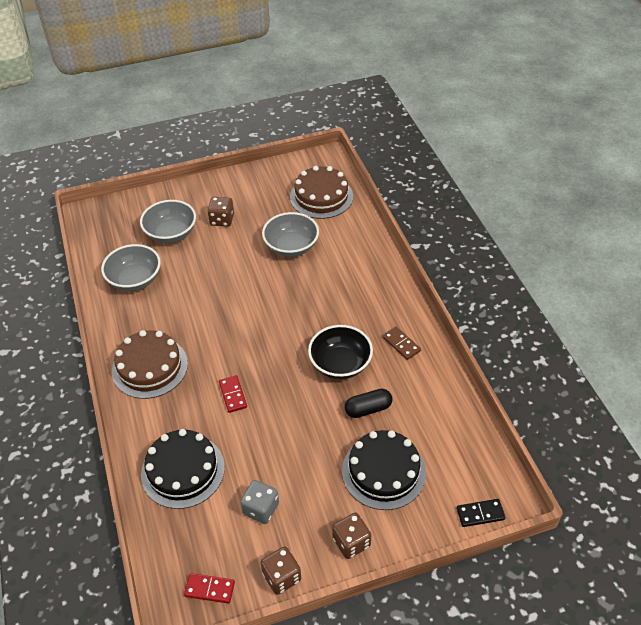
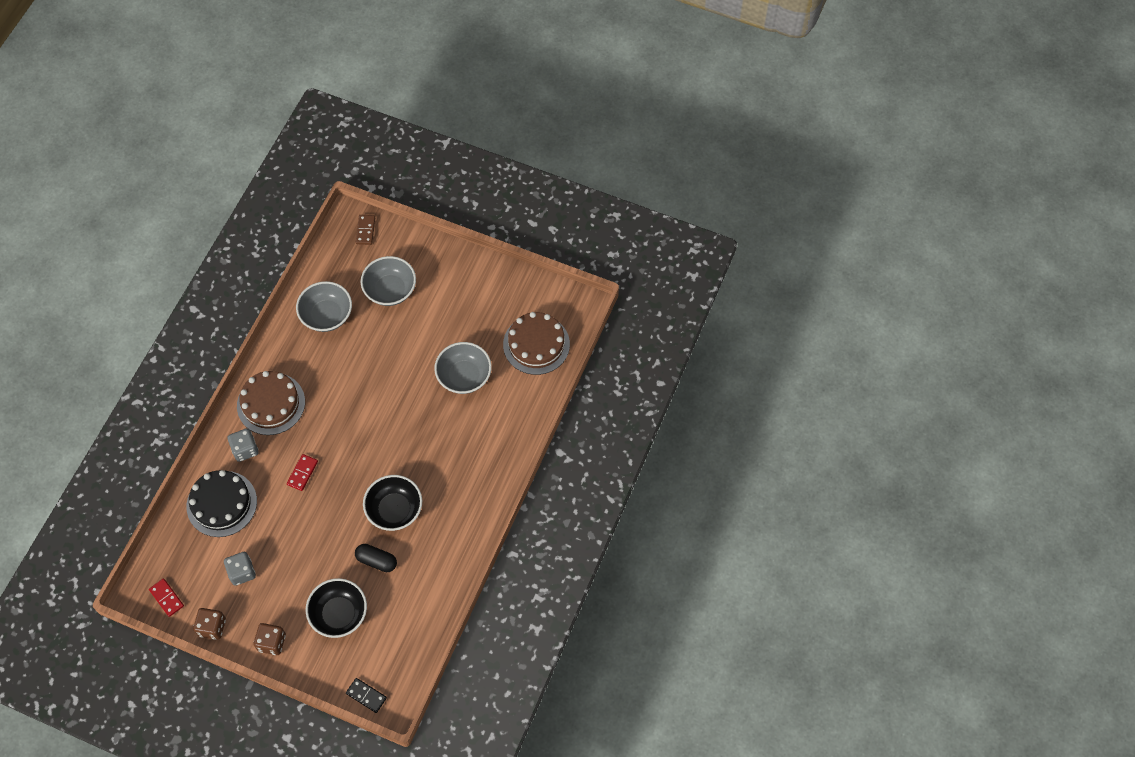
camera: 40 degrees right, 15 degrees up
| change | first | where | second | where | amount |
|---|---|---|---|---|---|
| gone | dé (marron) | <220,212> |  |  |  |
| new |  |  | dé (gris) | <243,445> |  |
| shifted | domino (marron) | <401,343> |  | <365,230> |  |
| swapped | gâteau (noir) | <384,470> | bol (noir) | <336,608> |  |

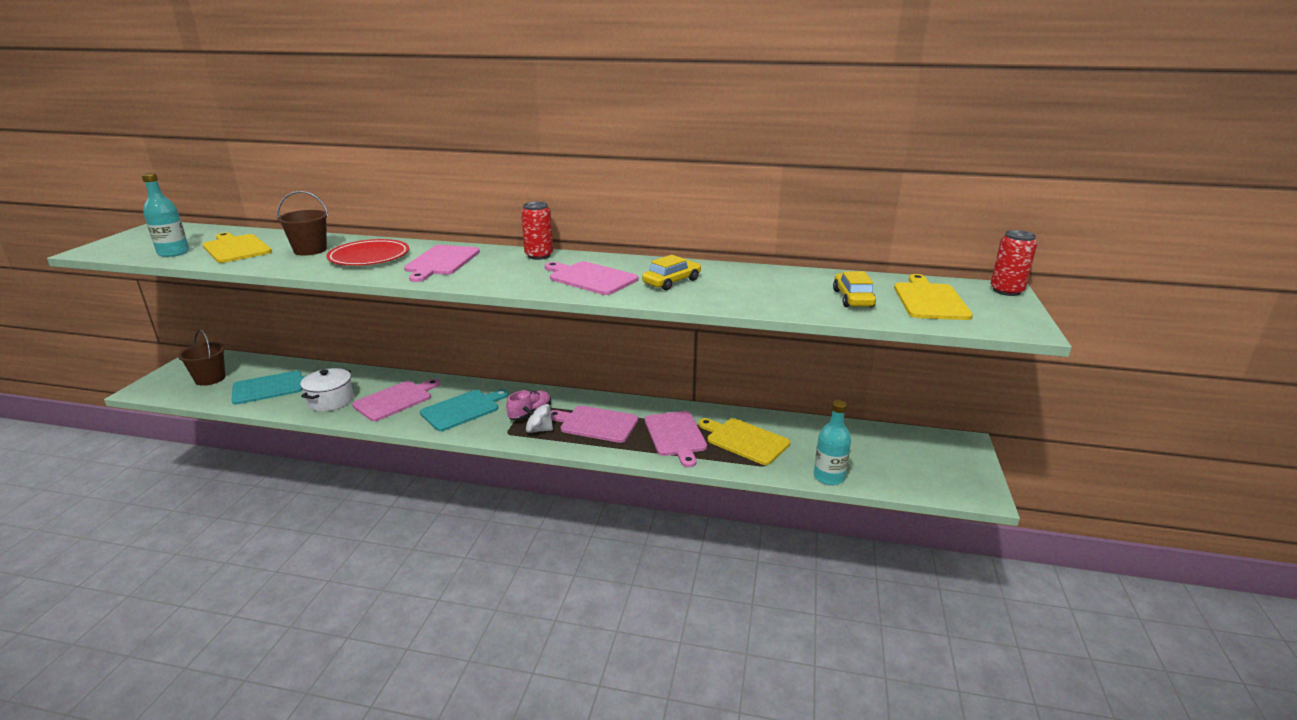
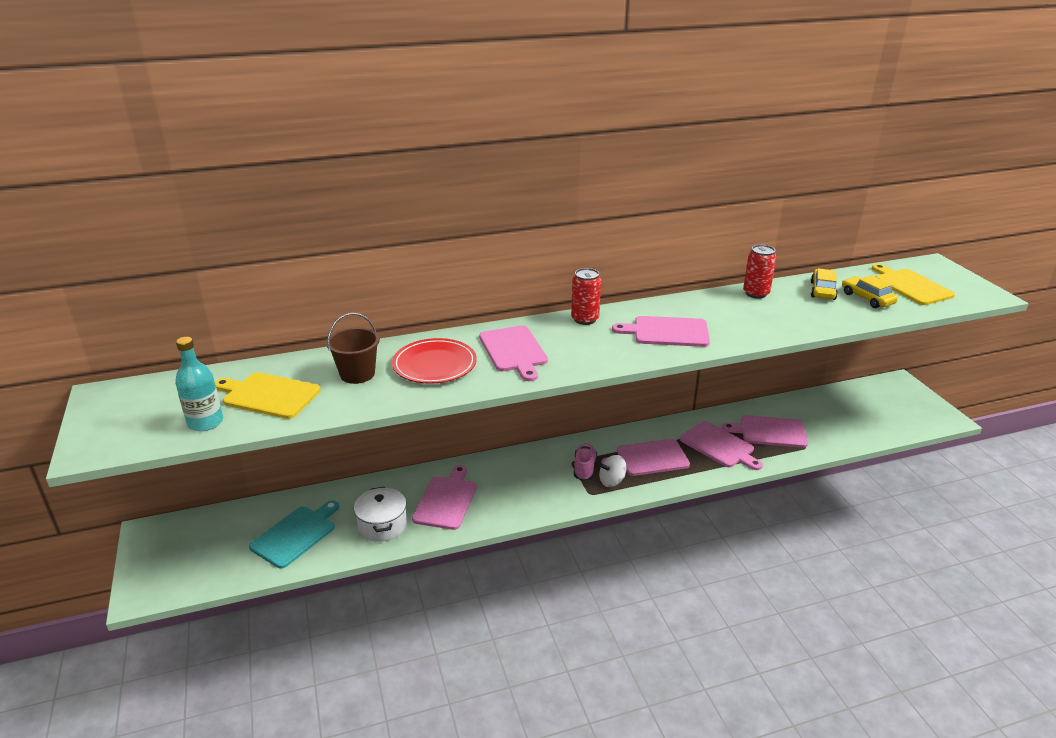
camera: 30 degrees left, 5 degrees up
| change | first | where | second | where | amount |
|---|---|---|---|---|---|
| gone | seau (marron) | <202,358> |  |  |  |
| gone | planche à découper (turquoise) | <464,410> |  |  |  |
| gone | bouteille (turquoise) | <832,442> |  |  |  |
| shifted | voiture (jaune) | <671,272> |  | <824,284> |  |
| shifted | canette (rouge) | <1013,263> |  | <760,272> |  |
| repainted | planche à découper (jaune) | <744,441> | planche à découper (rose) | <765,431> |  |

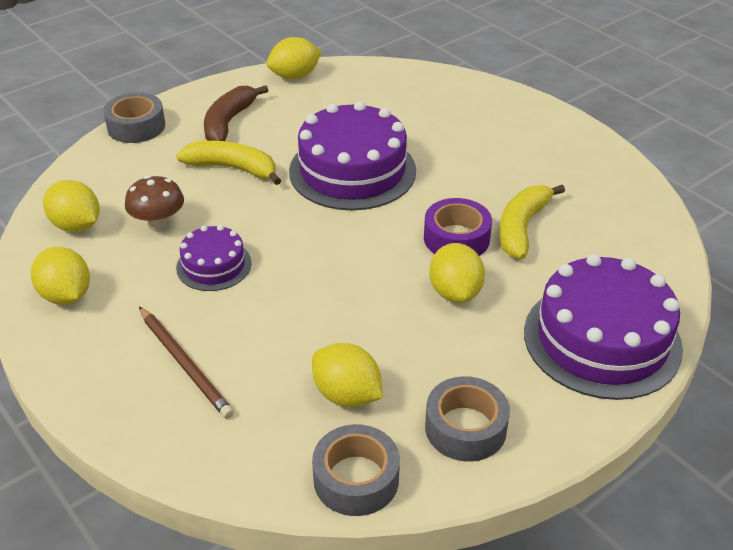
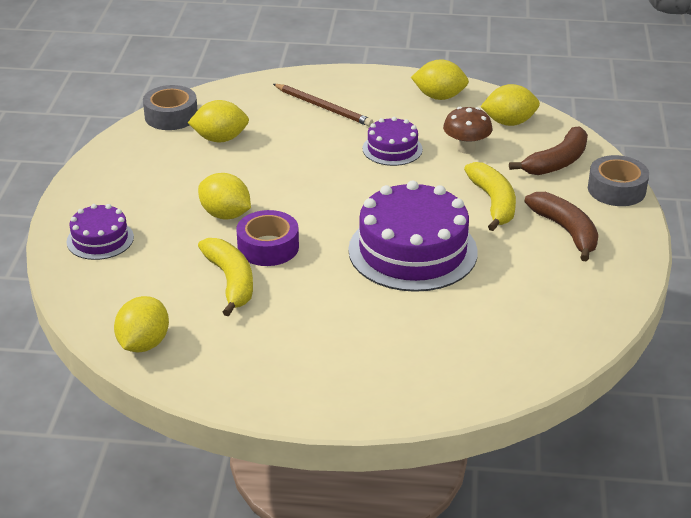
camera: 135 degrees right, 5 degrees down
| change | first | where | second | where | amount |
|---|---|---|---|---|---|
| gone | ruban adhésif (gris) | <467,419> |  |  |  |
| new |  |  | banane (marron) | <548,150> |  |
| shifted | citron (jaune) | <294,58> |  | <141,324> |  |
| rotated | crayon (marron) | <186,362> |  | <323,105> | 150 degrees counterclockwise |
| rotated | banane (jaune) | <228,163> |  | <490,196> | 75 degrees counterclockwise |
| scaled | gâteau (violet) | <603,327> |  | <100,232> | x0.52 |

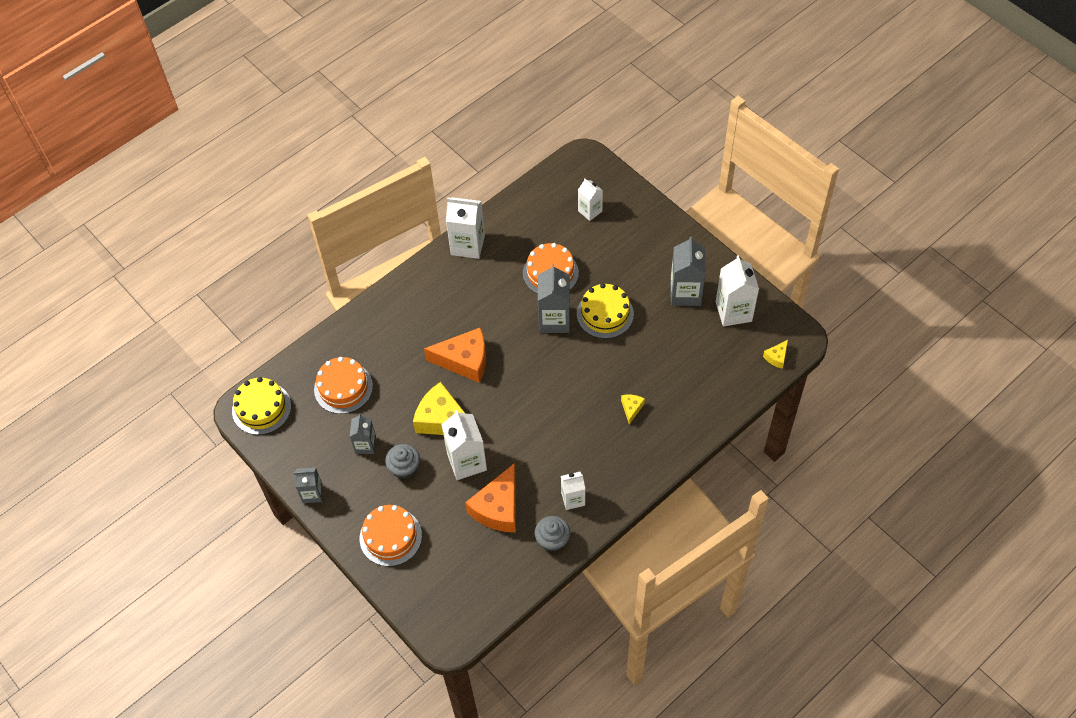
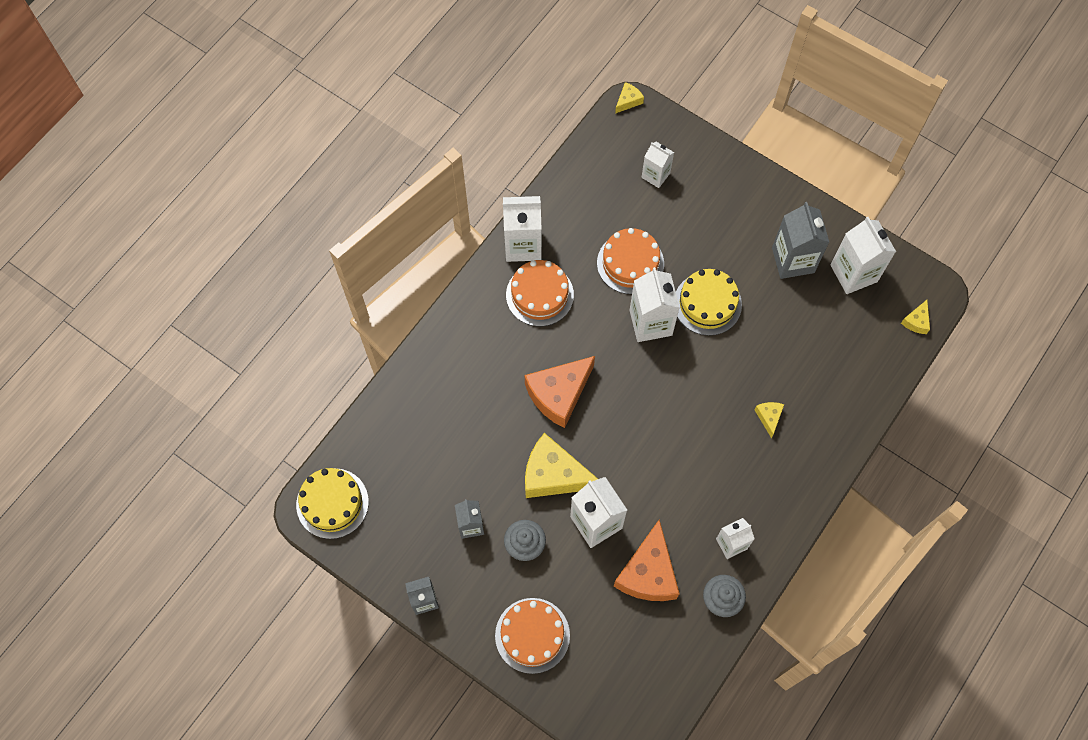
camera: 15 degrees left, 10 degrees up
| change | first | where | second | where | amount |
|---|---|---|---|---|---|
| new |  |  | fromage (jaune) | <629,98> |  |
| shifted | gâteau (orange) | <343,385> |  | <540,293> |  |
| repainted | brique de lait (gris) | <554,298> | brique de lait (blanc) | <654,304> |  |
| rotated | fromage (orange) | <455,355> |  | <560,392> | 150 degrees clockwise |

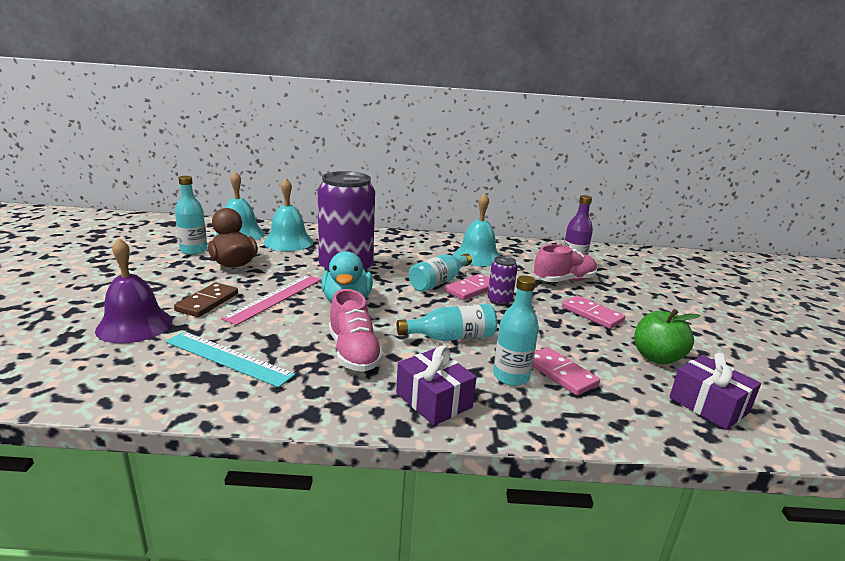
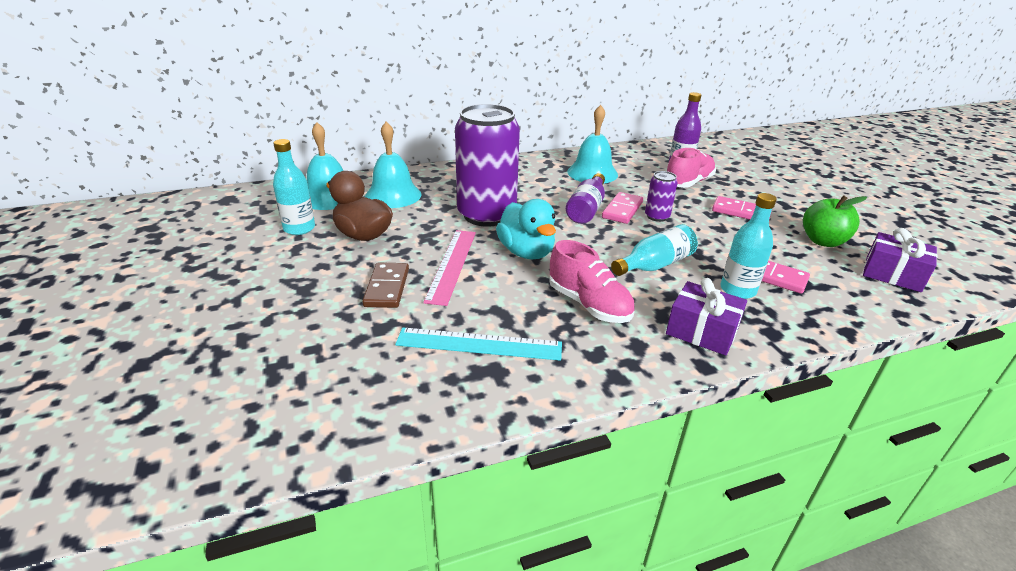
camera: 20 degrees left, 10 degrees up
| change | first | where | second | where | amount |
|---|---|---|---|---|---|
| gone | cloche (violet) | <133,291> |  |  |  |
| repainted | bouteille (turquoise) | <440,273> | bouteille (violet) | <585,198> |  |

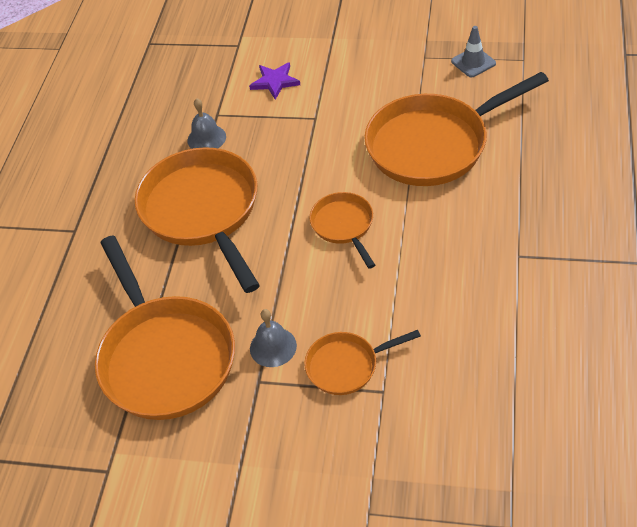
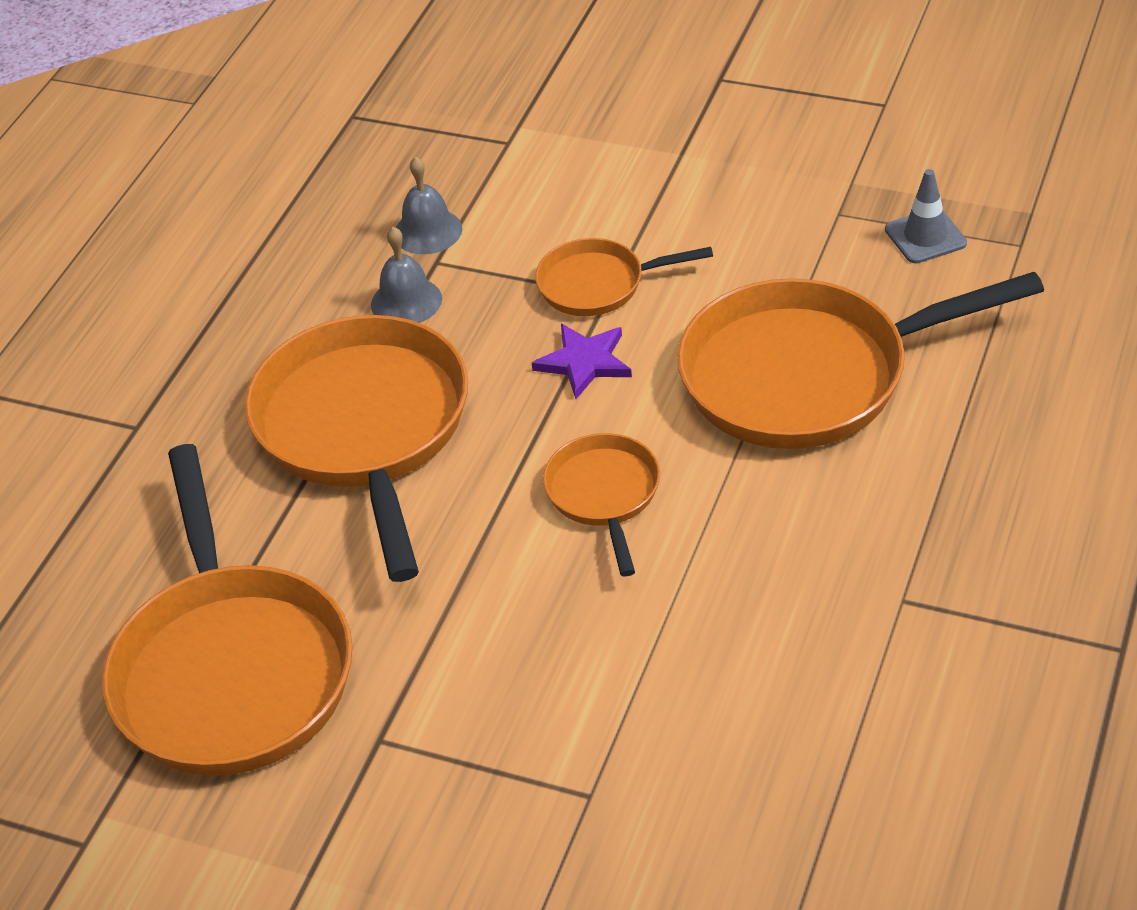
camera: 10 degrees right, 5 degrees down
| change | first | where | second | where | amount |
|---|---|---|---|---|---|
| shifted | étoile (violet) | <274,81> |  | <582,361> |  |
| shifted | cloche (gris) | <273,338> |  | <428,205> |  |
| shifted | poêle (orange) | <362,362> |  | <624,277> |  |

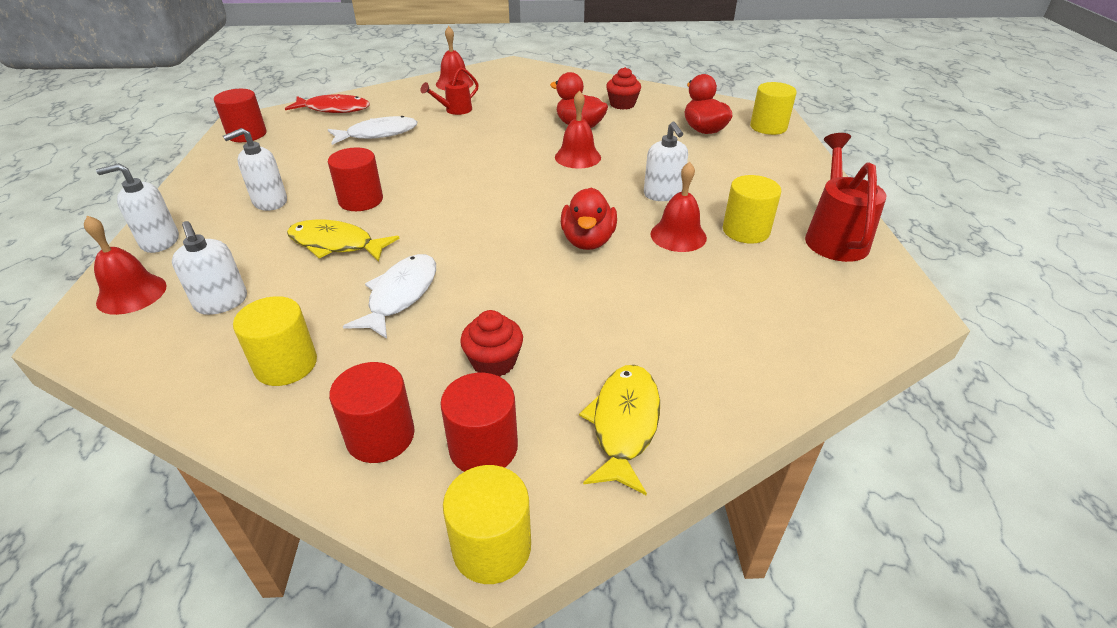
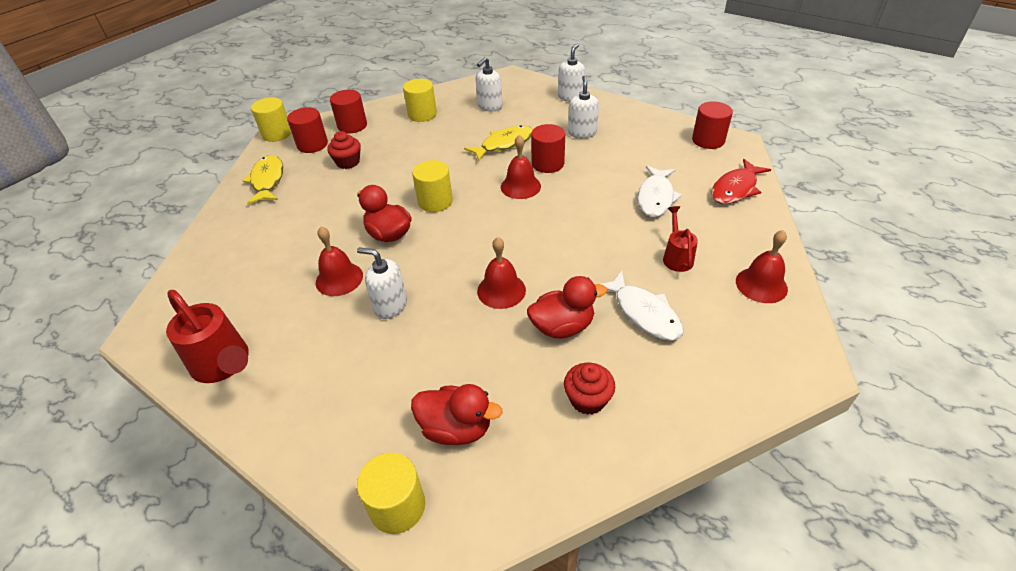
camera: 130 degrees right, 5 degrees up
| change | first | where | second | where | amount |
|---|---|---|---|---|---|
| shifted | cloche (rouge) | <125,265> |  | <521,167> |  |
| shifted | poisson (blanc) | <389,296> |  | <642,306> |  |
| shifted | cylindre (jaune) | <752,209> |  | <432,186> |  |
| rotated | distributeur de savon (blanc) | <209,268> |  | <489,84> | 60 degrees counterclockwise |
| rotated | poisson (jaune) | <619,430> |  | <262,179> | 150 degrees counterclockwise |

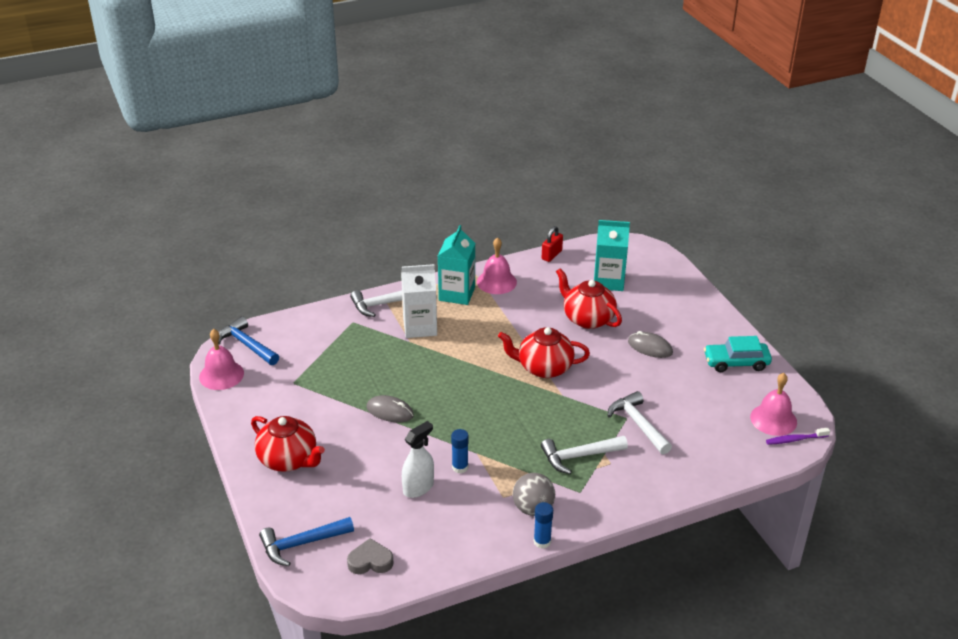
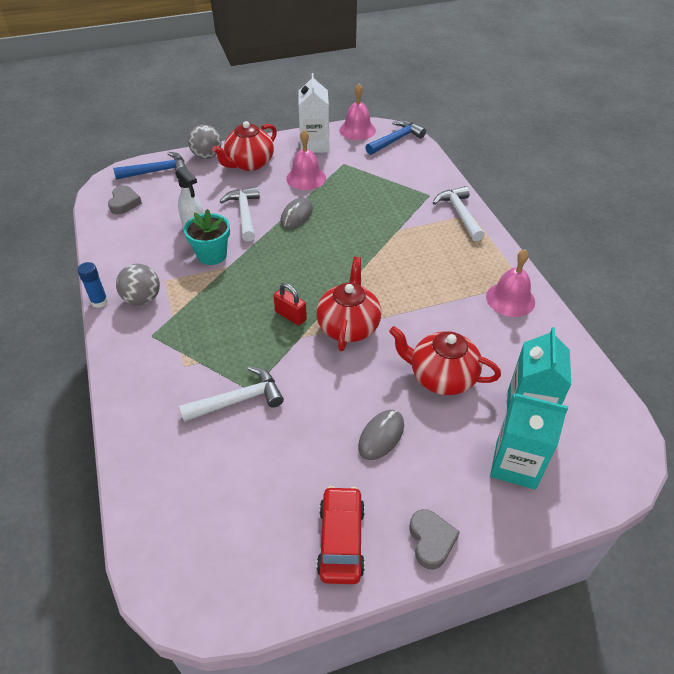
camera: 95 degrees right, 10 degrees up
| change | first | where | second | where | amount |
|---|---|---|---|---|---|
| gone | brosse à dents (violet) | <798,436> |  |  |  |
| new |  |  | balle (gris) | <205,142> |  |
| new |  |  | cœur (gris) | <435,539> |  |
| shifted | brique de lait (blanc) | <419,301> |  | <313,113> |  |
| shifted | brique de lait (turquoise) | <456,265> |  | <529,441> |  |
| shifted | marteau (blanc) | <584,455> |  | <240,213> |  |
| shifted | cadenas (rouge) | <552,244> |  | <290,304> |  |
| shifted | cloche (rose) | <773,404> |  | <306,160> |  |
| swapped | bâton de colle (bleu) | <460,451> | pot de fleurs (turquoise) | <207,237> |  |
| repainted | voiture (turquoise) | <738,354> | voiture (rouge) | <341,535> |  |
| rotated | marteau (bleu) | <306,541> |  | <150,166> | 90 degrees clockwise |
| rotated | théière (rouge) | <589,298> |  | <445,360> | 120 degrees counterclockwise |

